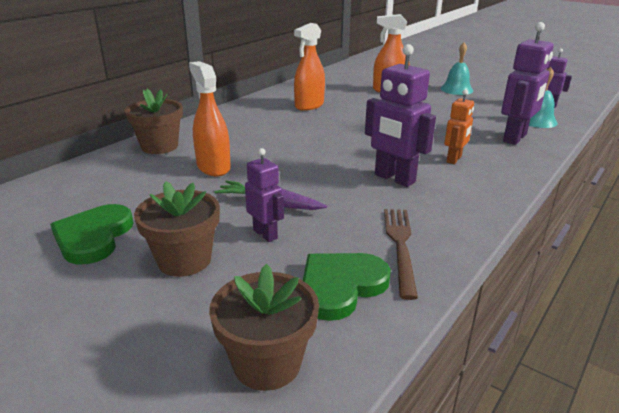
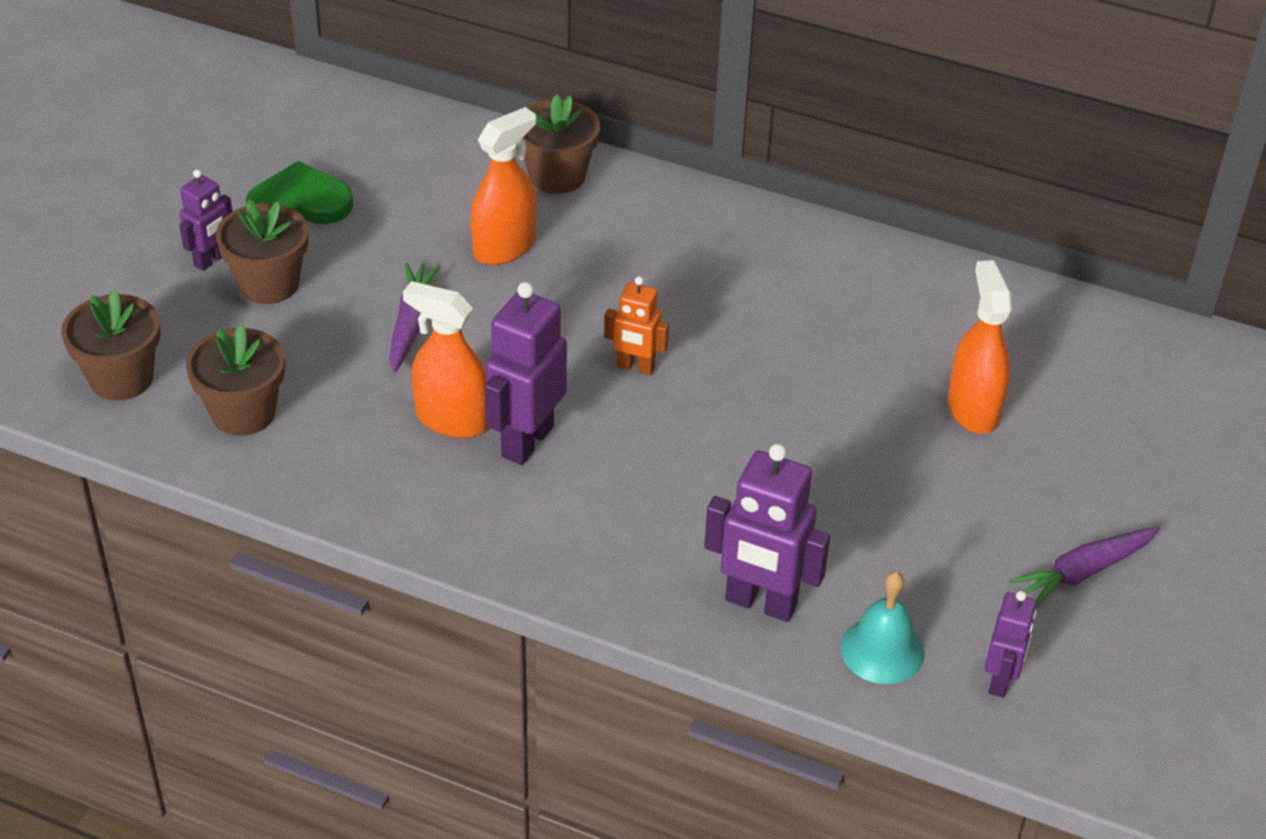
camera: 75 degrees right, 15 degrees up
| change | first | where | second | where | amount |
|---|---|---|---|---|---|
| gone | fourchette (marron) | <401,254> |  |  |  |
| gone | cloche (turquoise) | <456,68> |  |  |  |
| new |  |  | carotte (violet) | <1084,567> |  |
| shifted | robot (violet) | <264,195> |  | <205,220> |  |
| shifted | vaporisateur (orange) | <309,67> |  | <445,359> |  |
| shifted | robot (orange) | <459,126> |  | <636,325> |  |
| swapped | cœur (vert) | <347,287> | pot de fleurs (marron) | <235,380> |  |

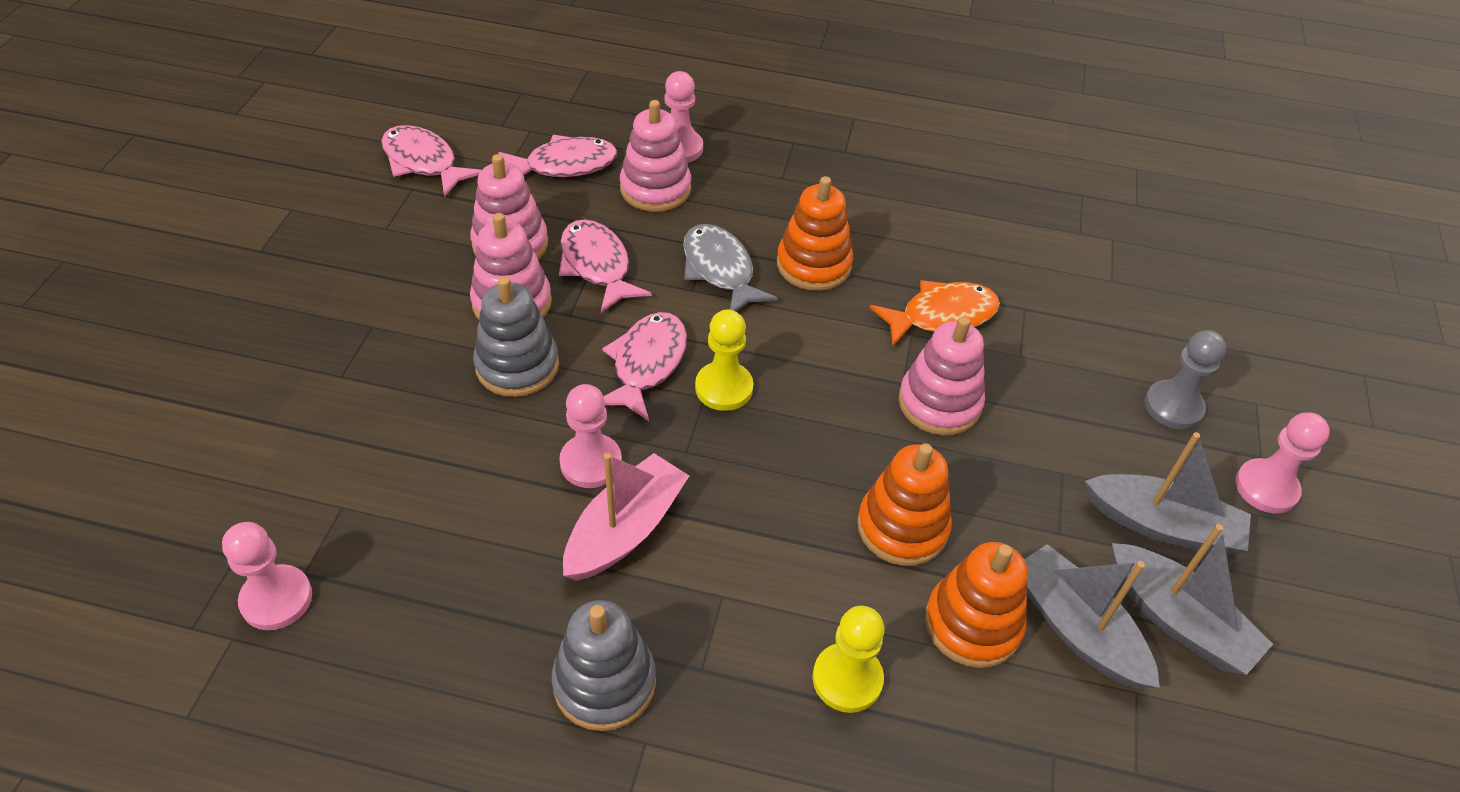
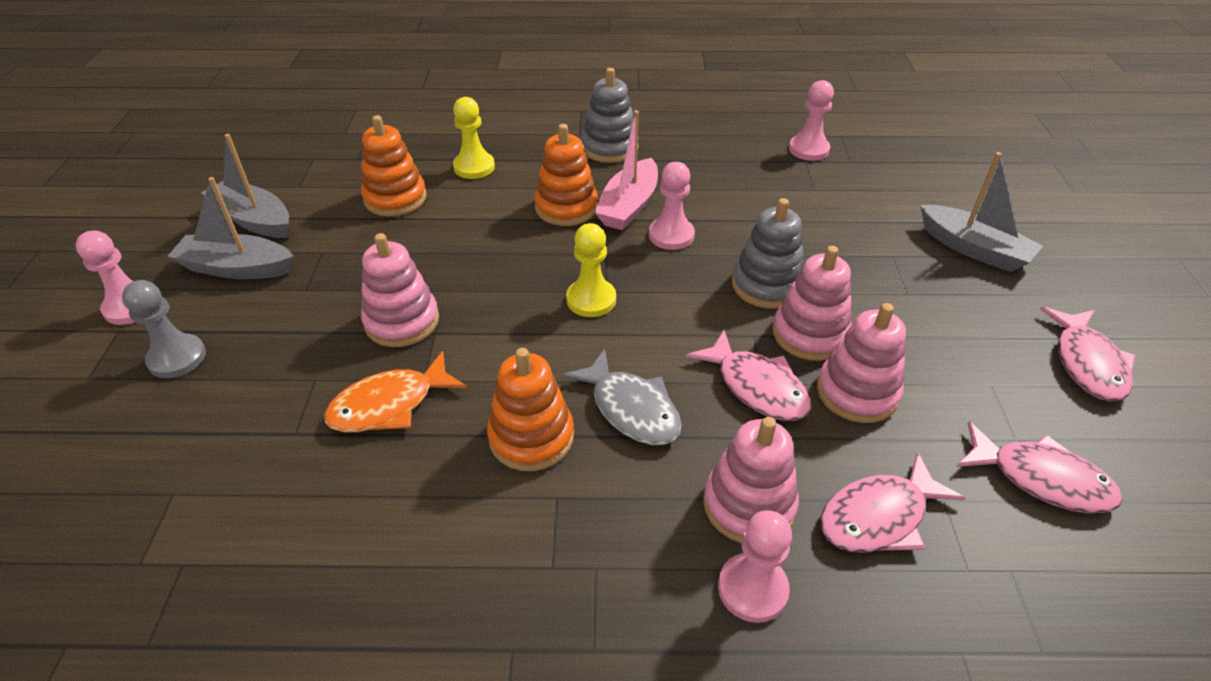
camera: 170 degrees right, 5 degrees down
| change | first | where | second | where | amount |
|---|---|---|---|---|---|
| shifted | poisson (rose) | <644,366> |  | <1088,354> |  |
| shifted | jouet à empiler (orange) | <904,504> |  | <566,175> |  |
| shifted | bateau (gris) | <1092,616> |  | <981,212> |  |

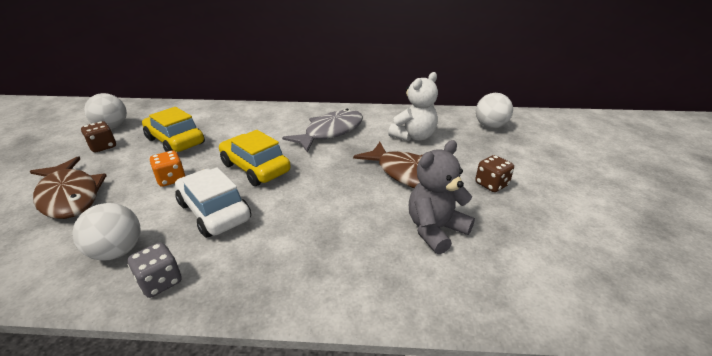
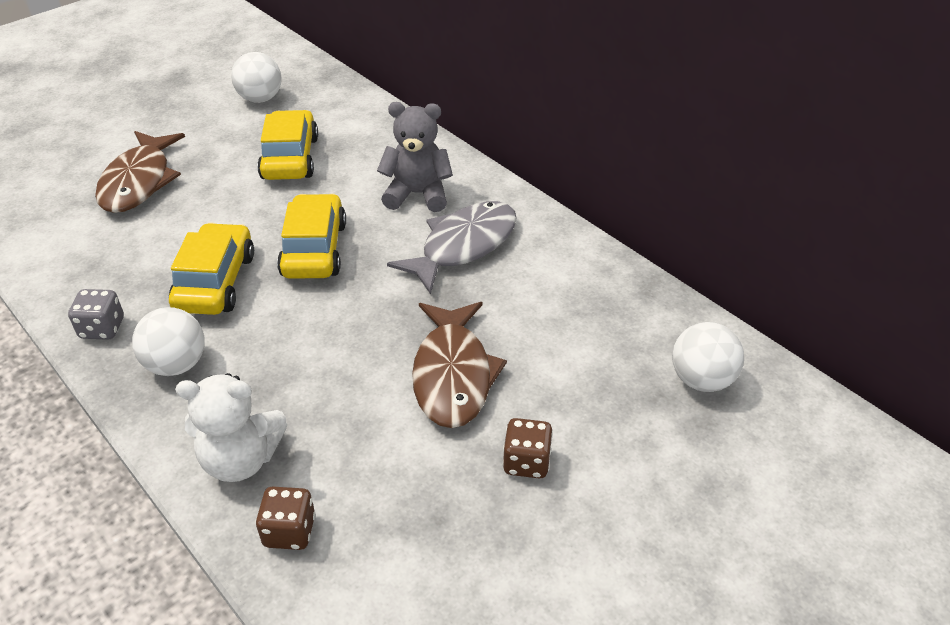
camera: 45 degrees right, 10 degrees up
| change | first | where | second | where | amount |
|---|---|---|---|---|---|
| gone | dé (orange) | <167,169> |  |  |  |
| shifted | balle (blanc) | <106,232> |  | <168,341> |  |
| shifted | dé (marron) | <98,136> |  | <285,518> |  |
| shifted | ours en peluche (blanc) | <413,106> |  | <231,427> |  |
| shifted | ours en peluche (gris) | <442,197> |  | <415,157> |  |
| repainted | voiture (blanc) | <213,202> | voiture (jaune) | <211,269> |  |
| rotated | poisson (gris) | <322,131> |  | <452,247> | 45 degrees counterclockwise |

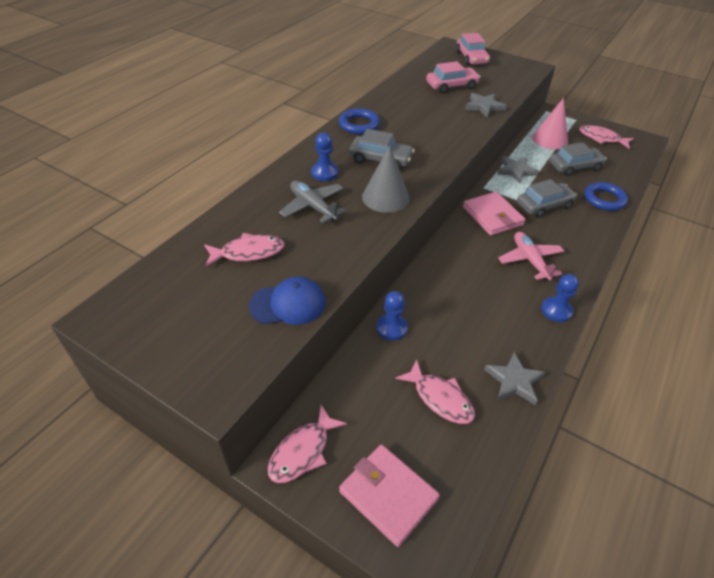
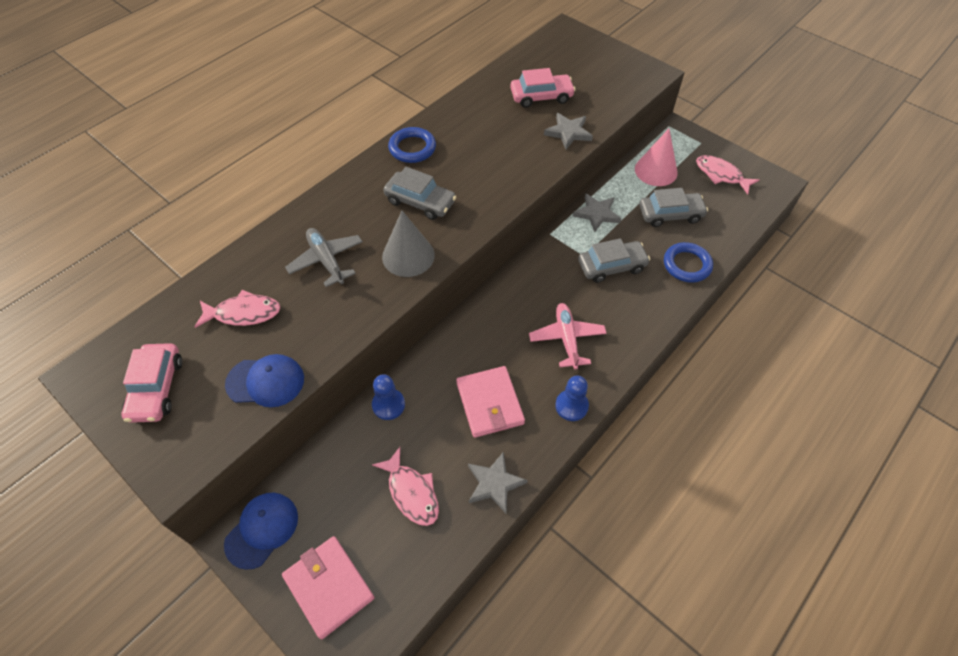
camera: 10 degrees right, 10 degrees up
| change | first | where | second | where | amount |
|---|---|---|---|---|---|
| gone | pion (bleu) | <324,157> |  |  |  |
| shifted | voiture (rose) | <473,49> |  | <151,383> |  |
| shifted | portefeuille (rose) | <494,214> |  | <490,402> |  |
| swapped | poisson (rose) | <307,444> | casquette (bleu) | <261,531> |  |

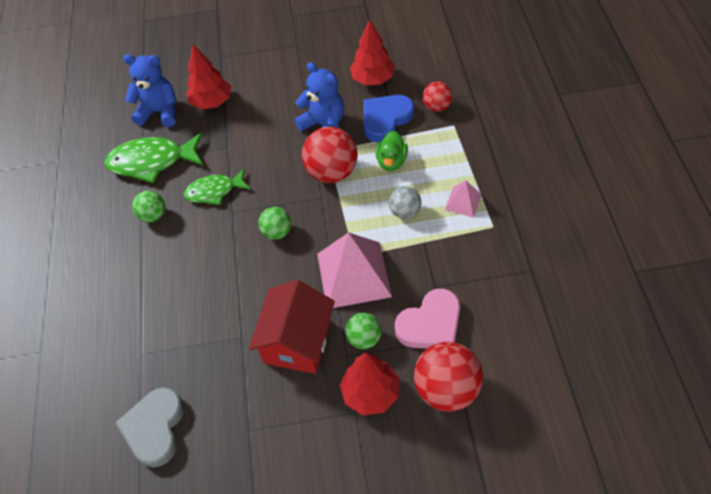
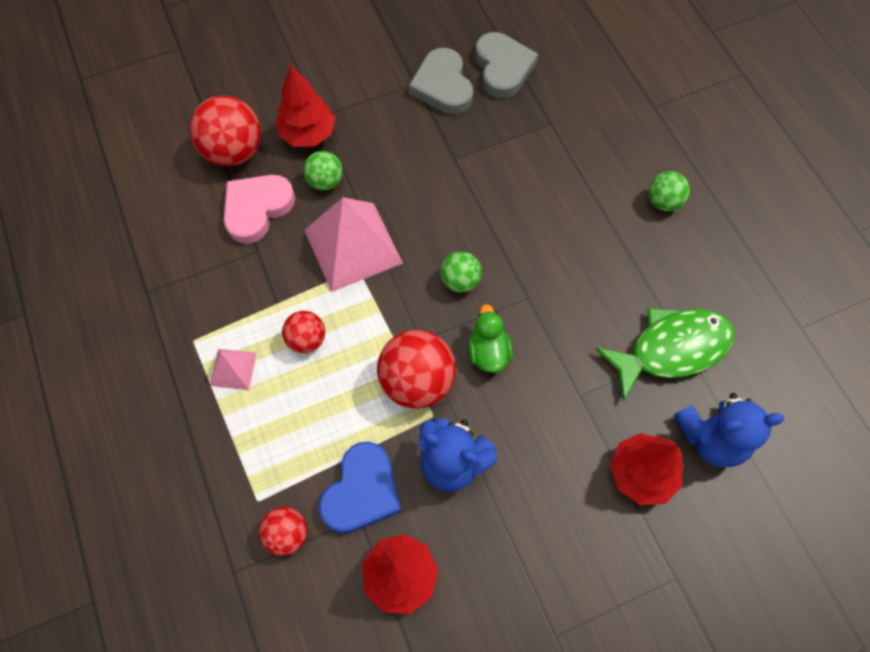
camera: 160 degrees right, 10 degrees up
| change | first | where | second | where | amount |
|---|---|---|---|---|---|
| gone | poisson (vert) | <217,187> |  |  |  |
| gone | maison (rouge) | <292,327> |  |  |  |
| new |  |  | cœur (gris) | <441,81> |  |
| shifted | balle (vert) | <148,206> |  | <669,191> |  |
| shifted | canard (vert) | <392,151> |  | <490,338> |  |
| repainted | balle (gris) | <405,202> | balle (rouge) | <303,332> |  |

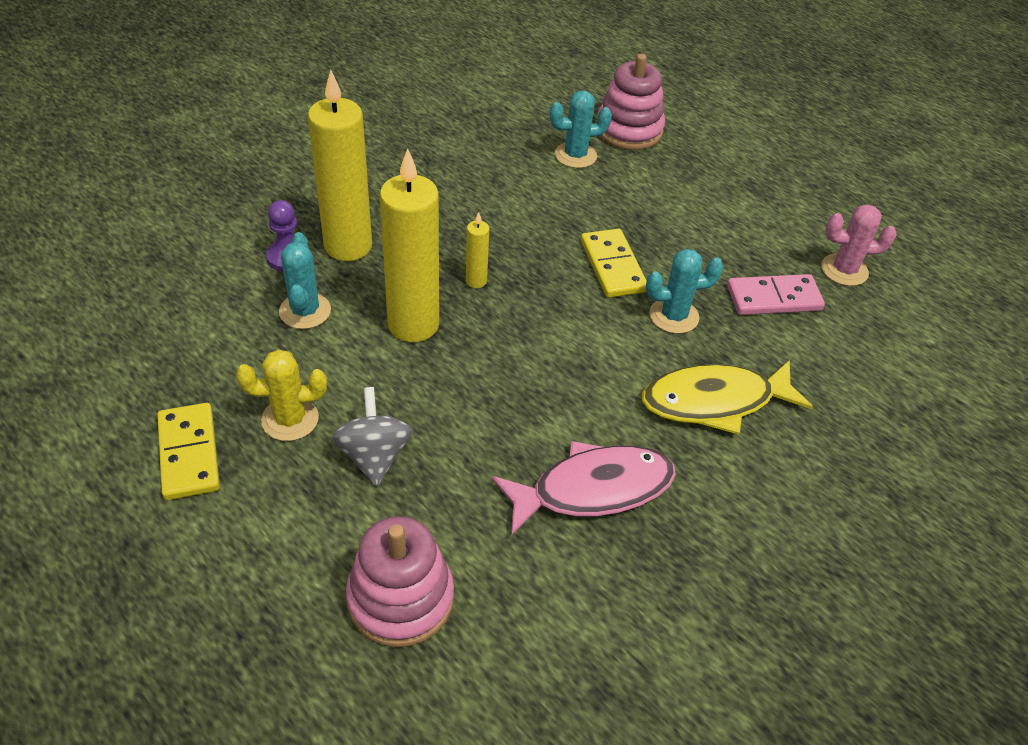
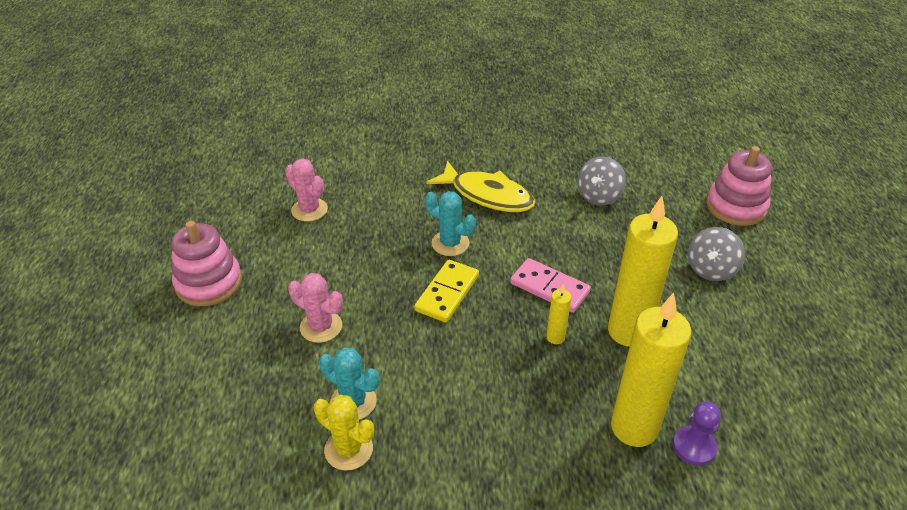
camera: 135 degrees left, 5 degrees down
| change | first | where | second | where | amount |
|---|---|---|---|---|---|
| gone | domino (jaune) | <188,451> |  |  |  |
| gone | cactus (turquoise) | <305,280> |  |  |  |
| new |  |  | cactus (rose) | <315,308> |  |
| shifted | cactus (jaune) | <281,395> |  | <344,433> |  |
| shifted | jouet à empiler (rose) | <630,102> |  | <206,263> |  |
| shifted | domino (rose) | <776,294> |  | <550,285> |  |
| swapped | poisson (rose) | <584,488> | toupie (gris) | <601,180> |  |

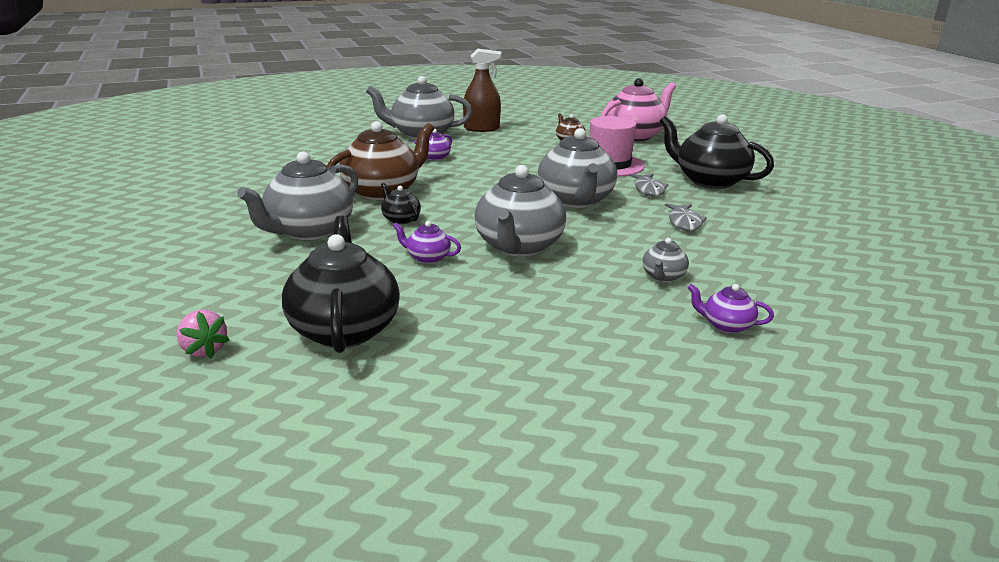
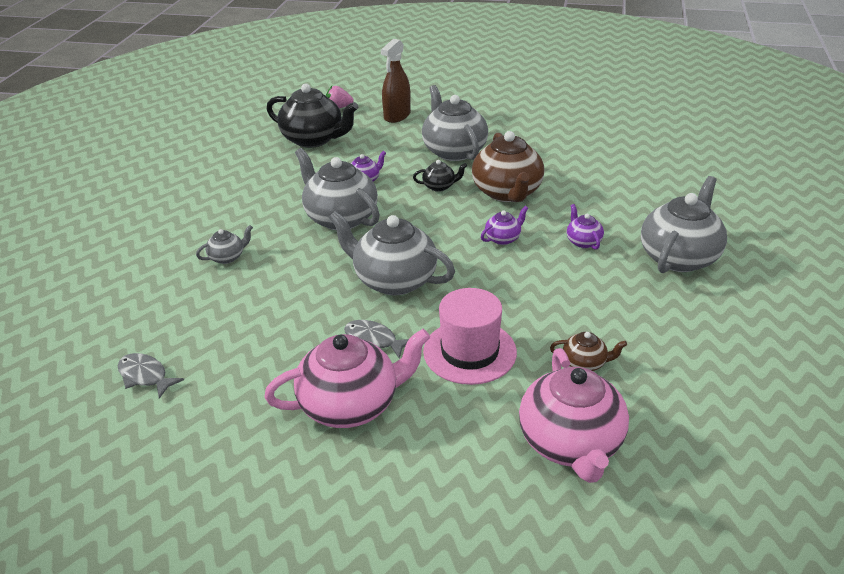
camera: 125 degrees right, 10 degrees up
| change | first | where | second | where | amount |
|---|---|---|---|---|---|
| shifted | vaporisateur (marron) | <482,90> |  | <396,81> |  |
| shifted | poisson (gris) | <686,217> |  | <151,376> |  |
| shifted | théière (violet) | <731,308> |  | <504,225> |  |
| repainted | théière (noir) | <717,151> | théière (rose) | <347,378> |  |
| rotated | théière (gris) | <665,260> |  | <224,244> | 90 degrees clockwise |

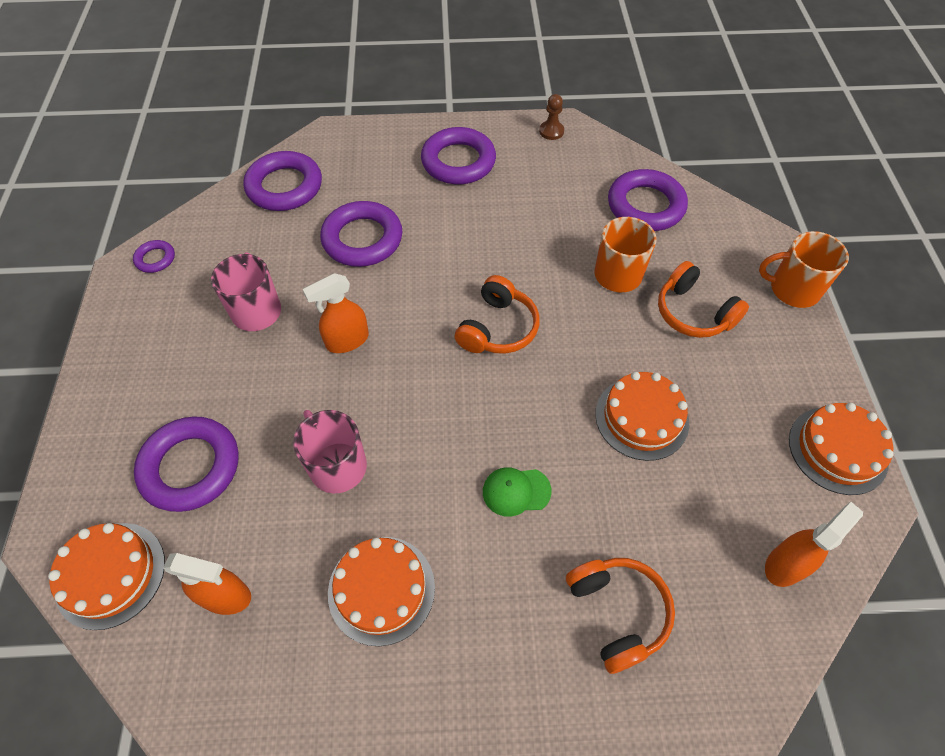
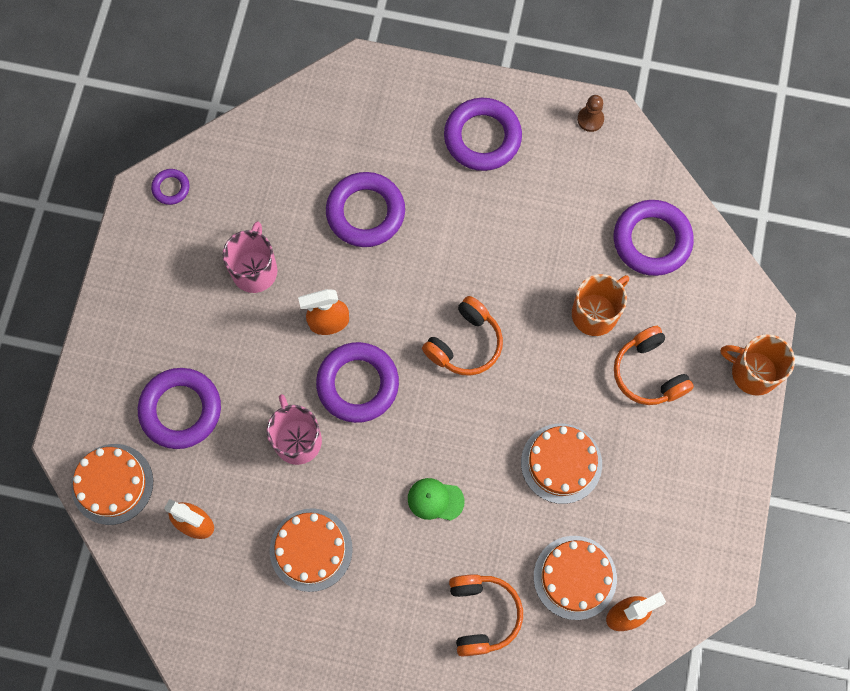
camera: 15 degrees right, 15 degrees up
| change | first | where | second | where | amount |
|---|---|---|---|---|---|
| shifted | anneau (violet) | <282,181> |  | <357,382> |  |
| shifted | gâteau (orange) | <841,449> |  | <575,578> |  |

